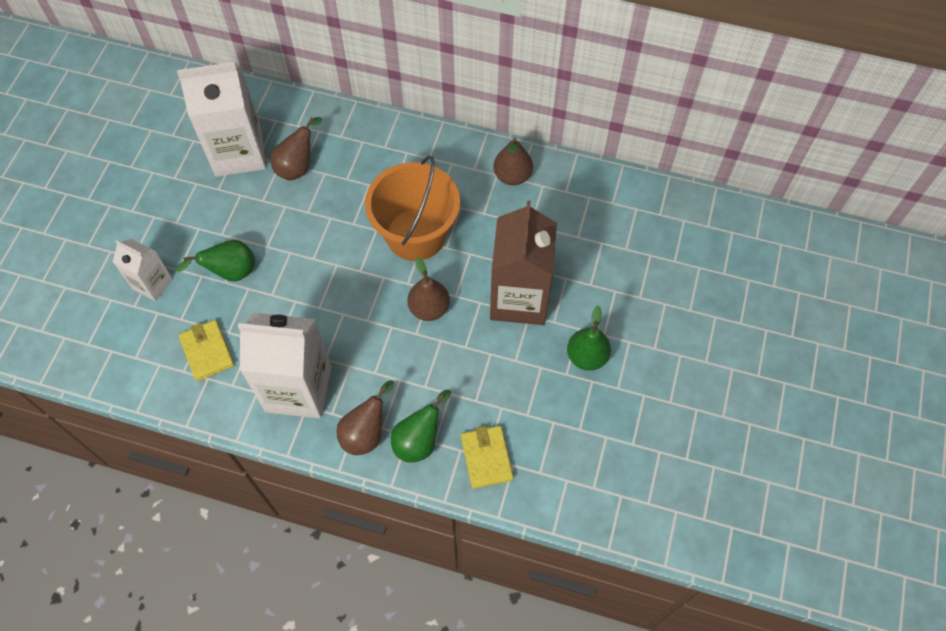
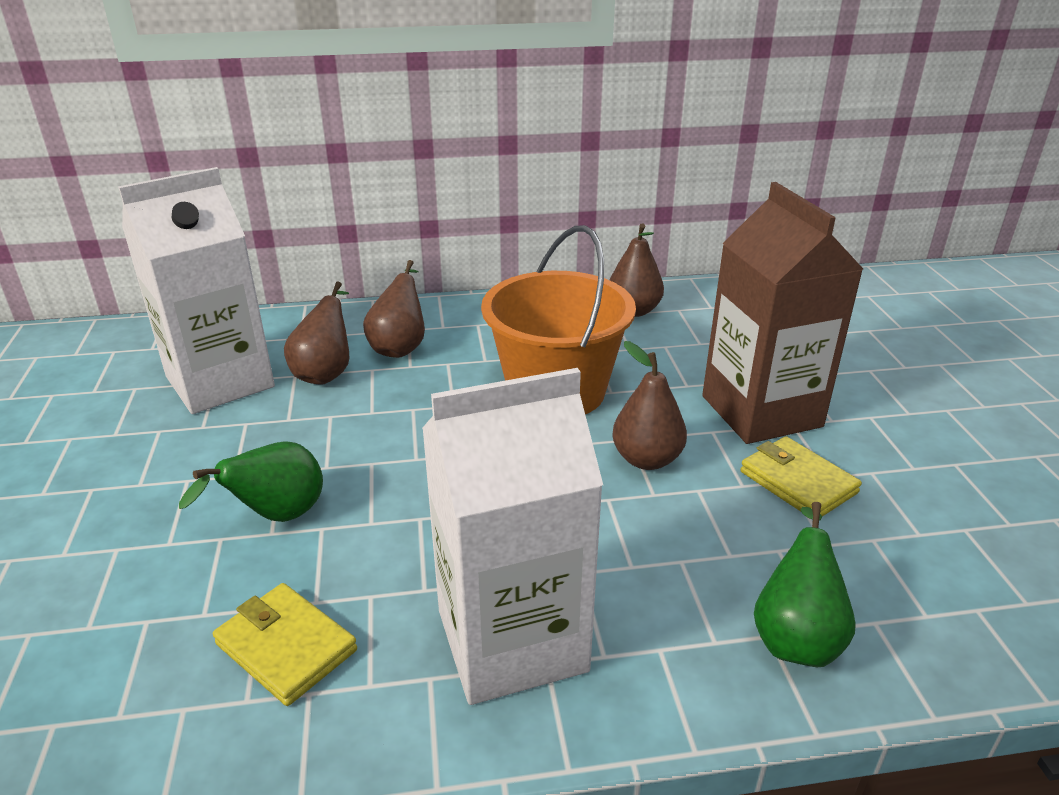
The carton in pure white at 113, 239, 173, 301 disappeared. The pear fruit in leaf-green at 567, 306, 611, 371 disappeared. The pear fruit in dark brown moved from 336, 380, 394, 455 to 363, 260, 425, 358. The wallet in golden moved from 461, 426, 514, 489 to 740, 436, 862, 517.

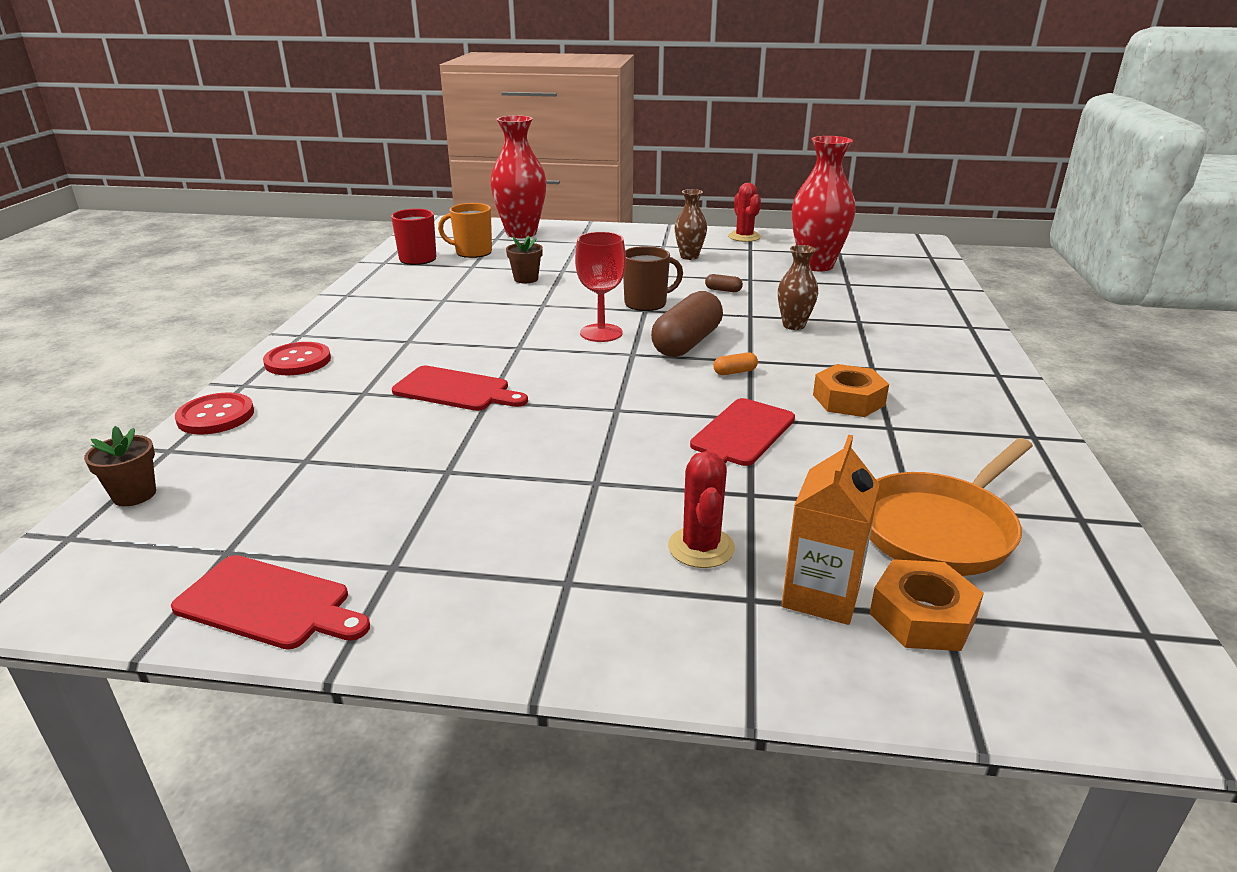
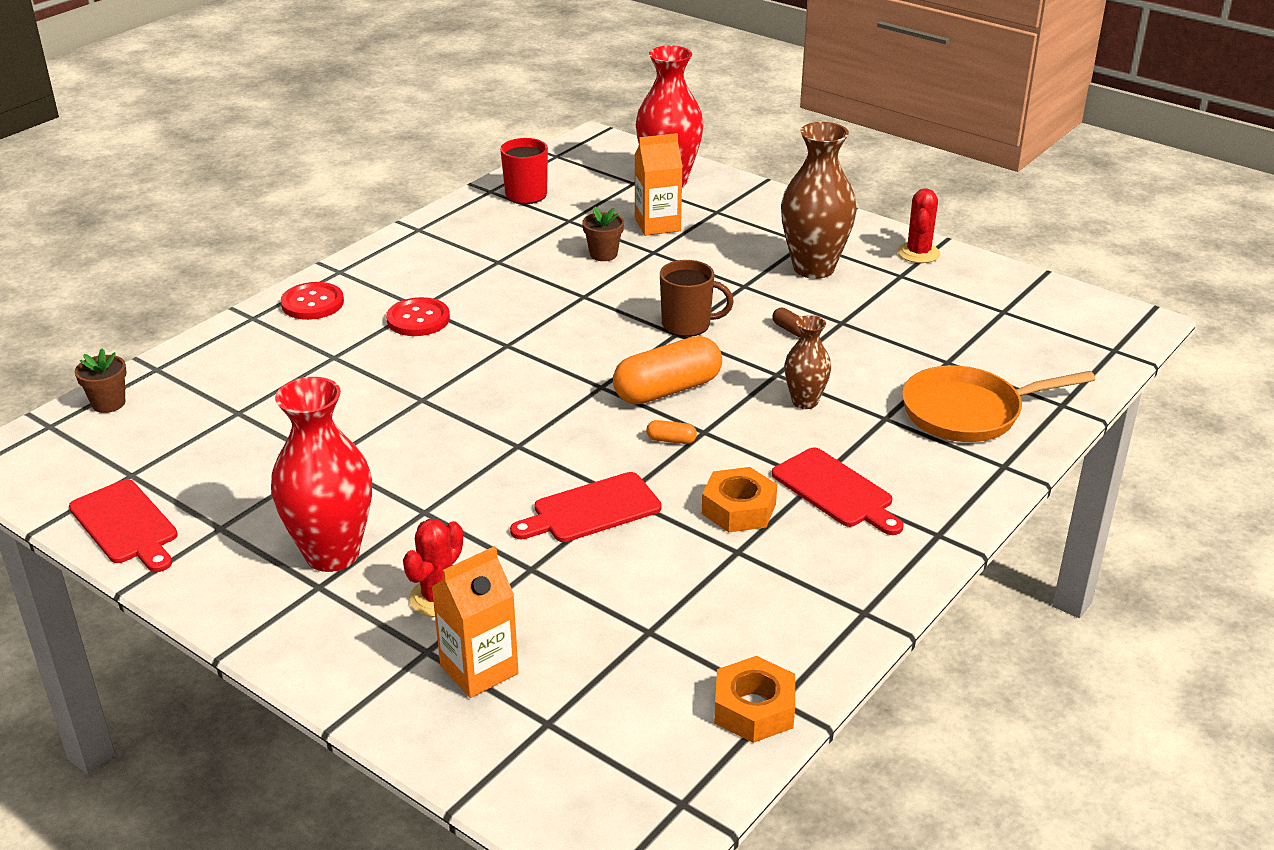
The coffee mug in orange at 438, 203, 492, 258 disappeared. The wine glass in red at 575, 232, 626, 342 disappeared. The carton in orange at 635, 133, 683, 236 appeared. The shirt button in red moved from 175, 393, 254, 435 to 386, 297, 450, 336. The bread board in red moved from 392, 366, 528, 411 to 772, 448, 904, 535. The vase in red moved from 792, 136, 856, 271 to 271, 377, 372, 572. The nut in orange moved from 869, 559, 984, 651 to 714, 656, 795, 743. The skillet in orange moved from 870, 438, 1033, 576 to 902, 365, 1096, 442. The pill in dark brown at 651, 291, 723, 357 became the pill in orange at 613, 336, 722, 404. The vase in dark brown at 674, 189, 707, 260 changed to 1.82 times the size.

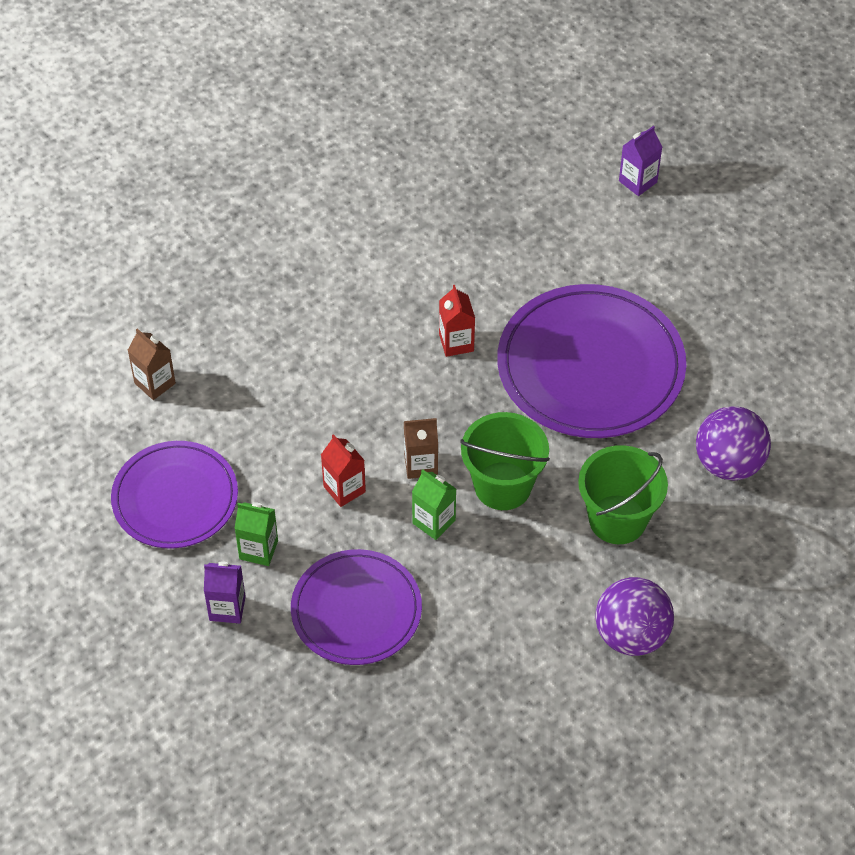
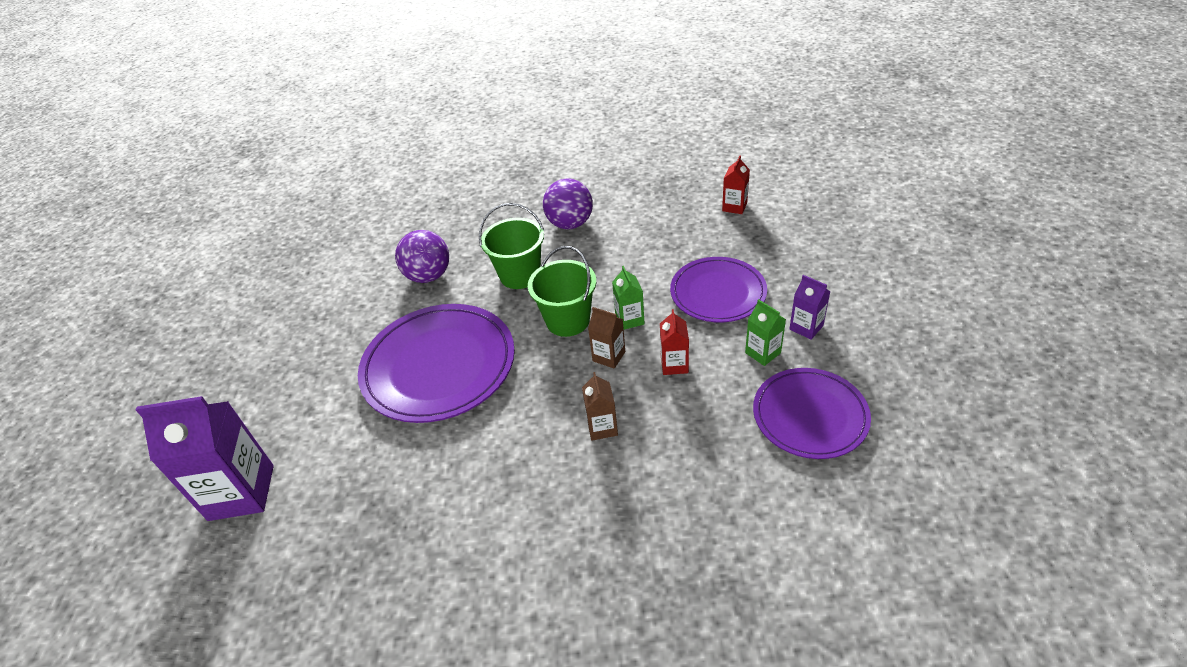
The carton in dark brown moved from 128, 328, 176, 400 to 582, 372, 618, 441. The carton in red moved from 439, 285, 475, 357 to 722, 156, 750, 214. The carton in purple at 619, 126, 662, 196 changed to 2.01 times the size.

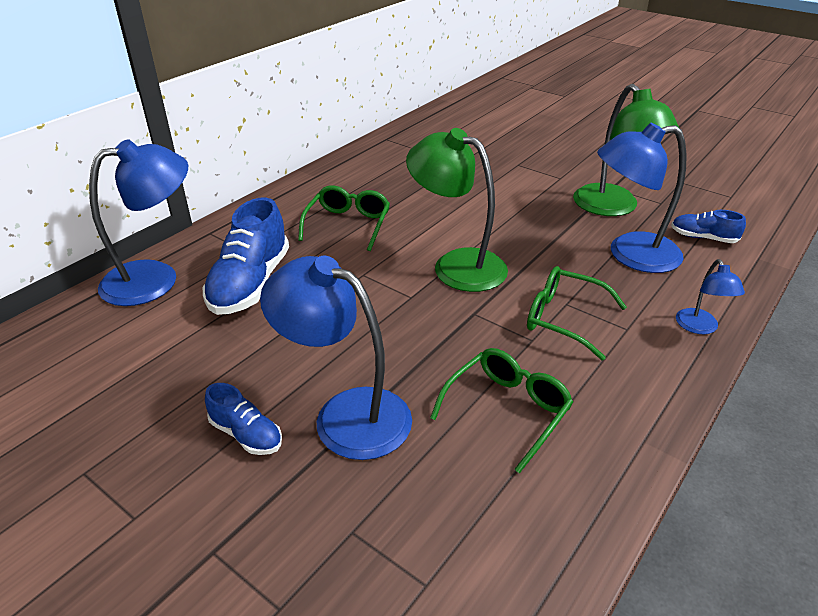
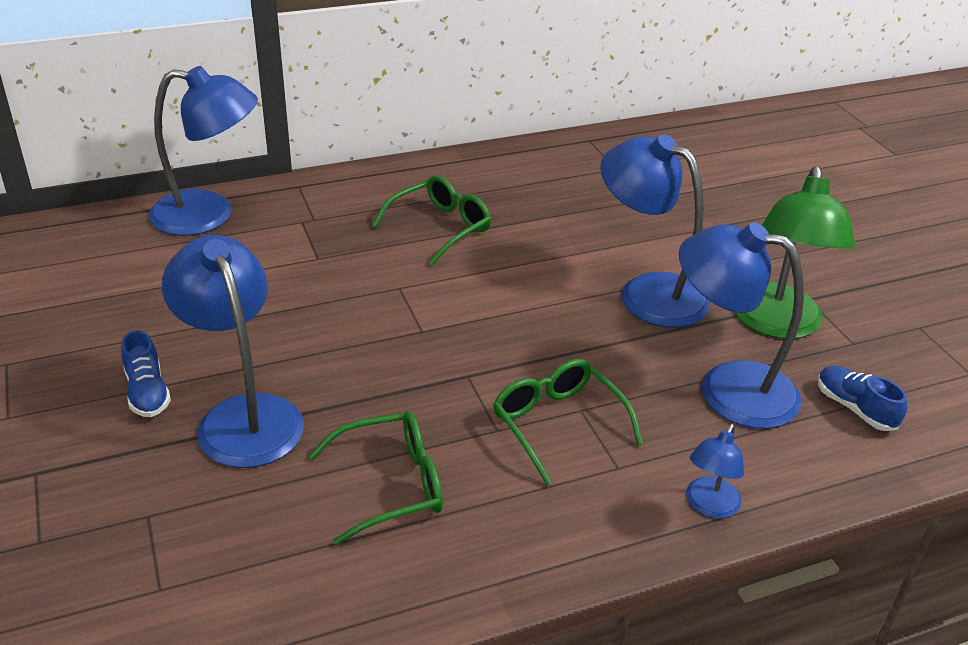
The lace-up shoe in cobalt at 203, 198, 289, 315 disappeared. The reading lamp in leaf-green at 406, 128, 508, 292 disappeared. The reading lamp in cobalt at 600, 134, 710, 328 appeared.

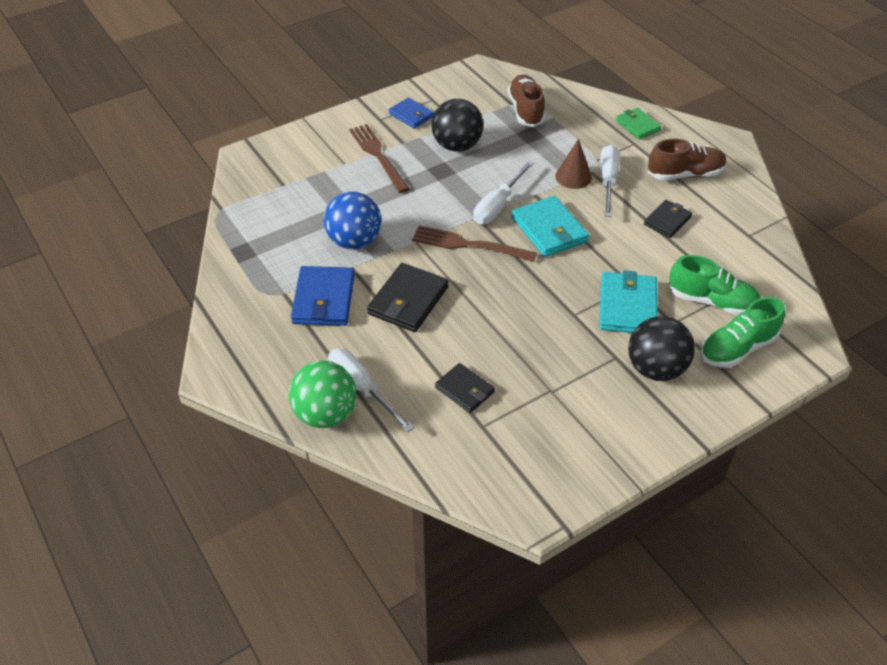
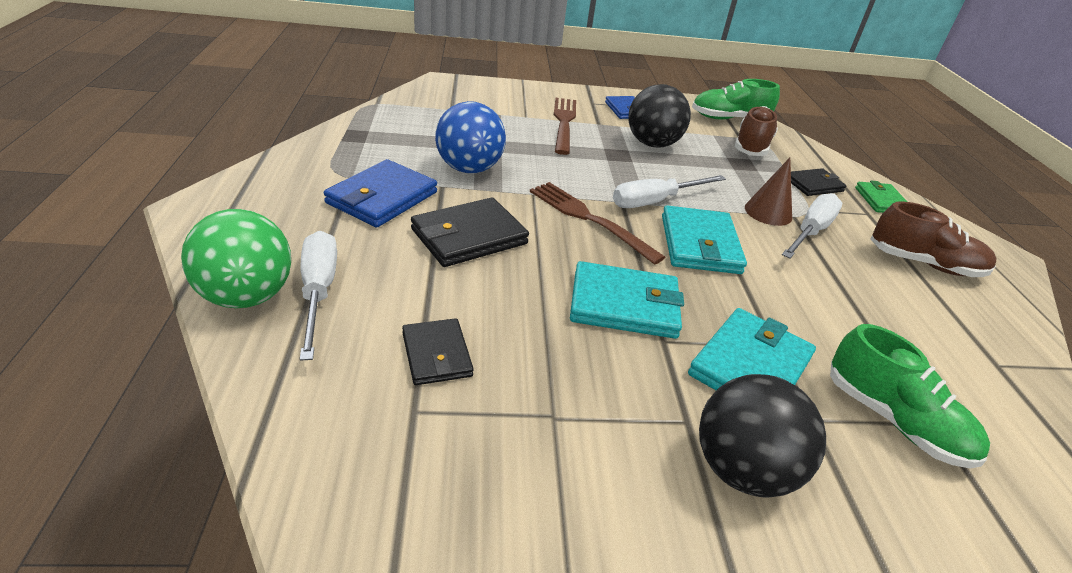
The wallet in teal at 570, 261, 684, 339 appeared. The wallet in ebony moved from 644, 200, 693, 238 to 791, 168, 846, 196. The lace-up shoe in leaf-green moved from 701, 297, 785, 368 to 692, 79, 780, 119.

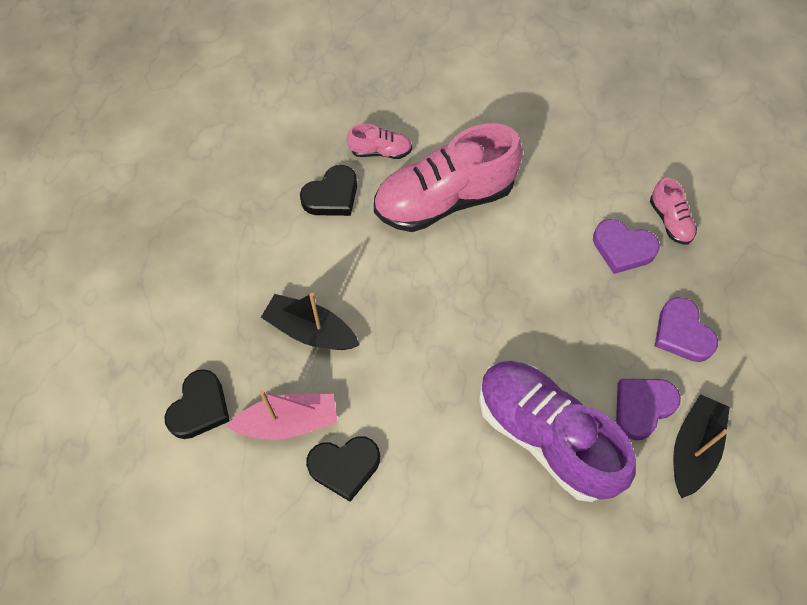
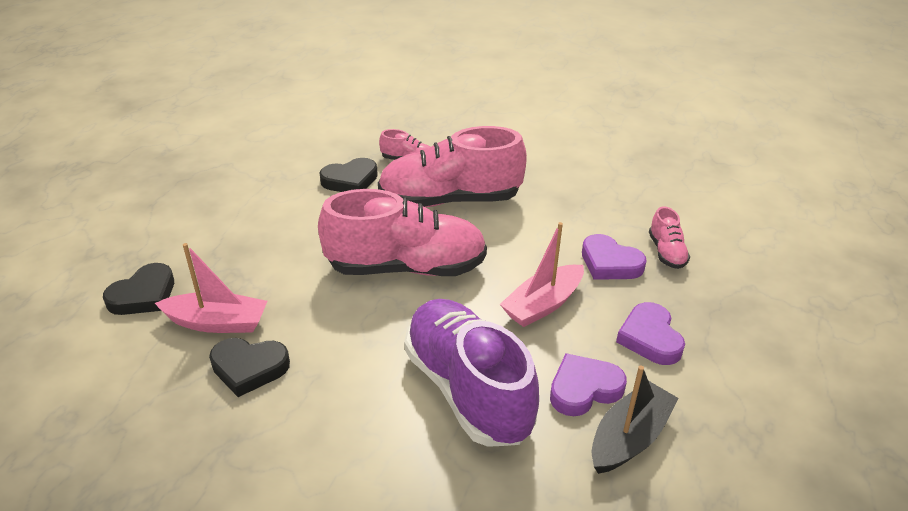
The boat in ebony at 261, 293, 359, 350 disappeared. The lace-up shoe in pink at 318, 189, 487, 276 appeared. The boat in pink at 500, 222, 584, 327 appeared.

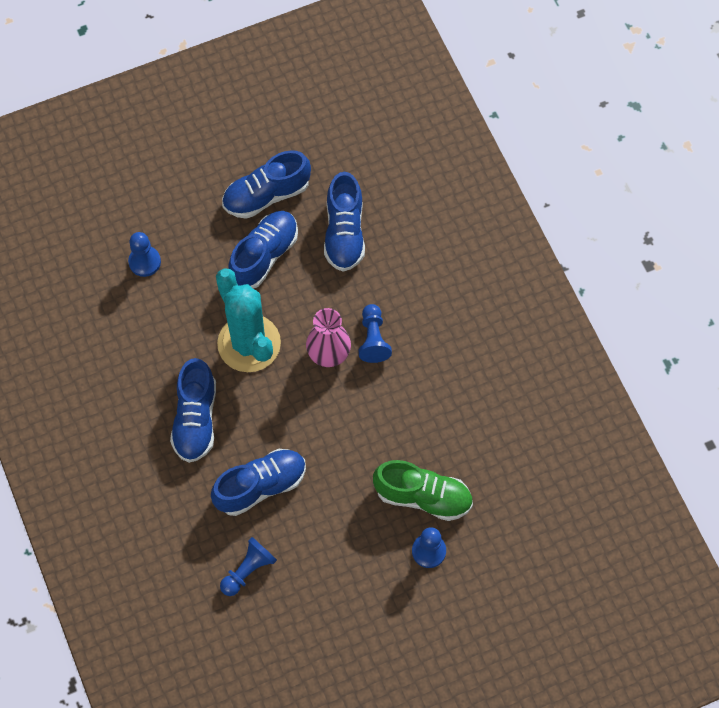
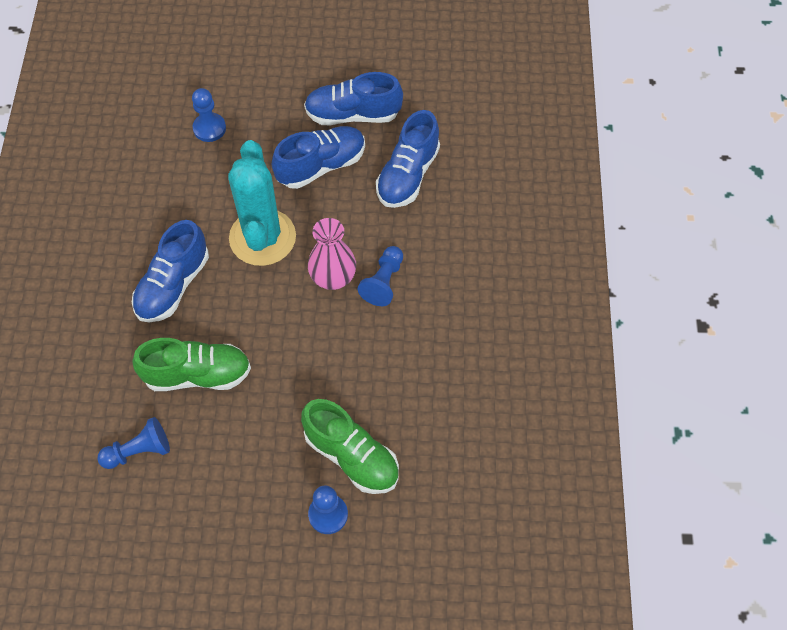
The lace-up shoe in cobalt at 211, 449, 306, 516 became the lace-up shoe in leaf-green at 132, 338, 251, 391.

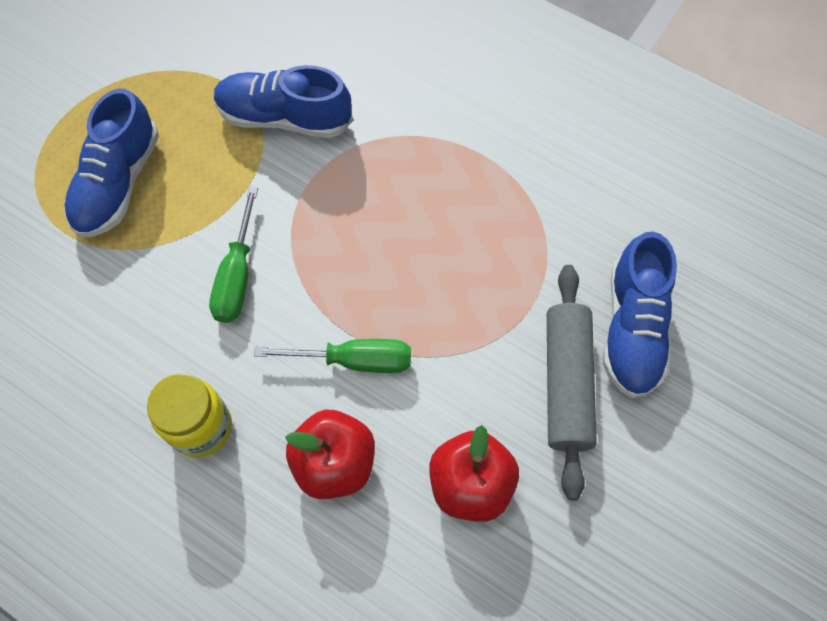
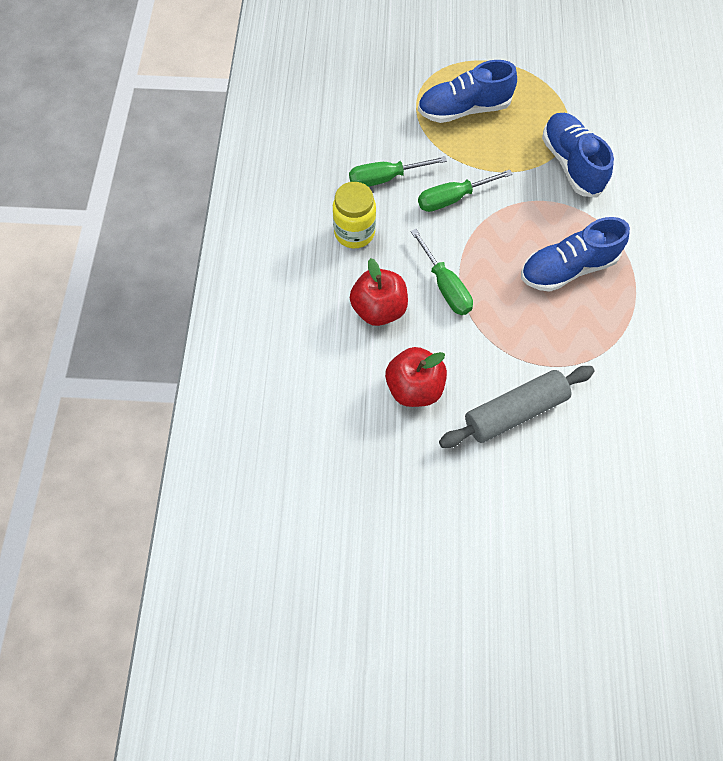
The screwdriver in leaf-green at 349, 156, 447, 187 appeared. The lace-up shoe in cobalt moved from 603, 232, 677, 398 to 521, 217, 630, 292.

